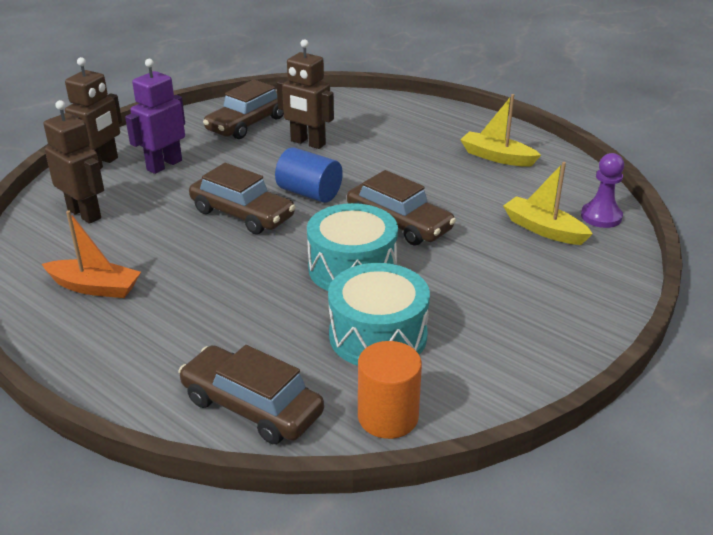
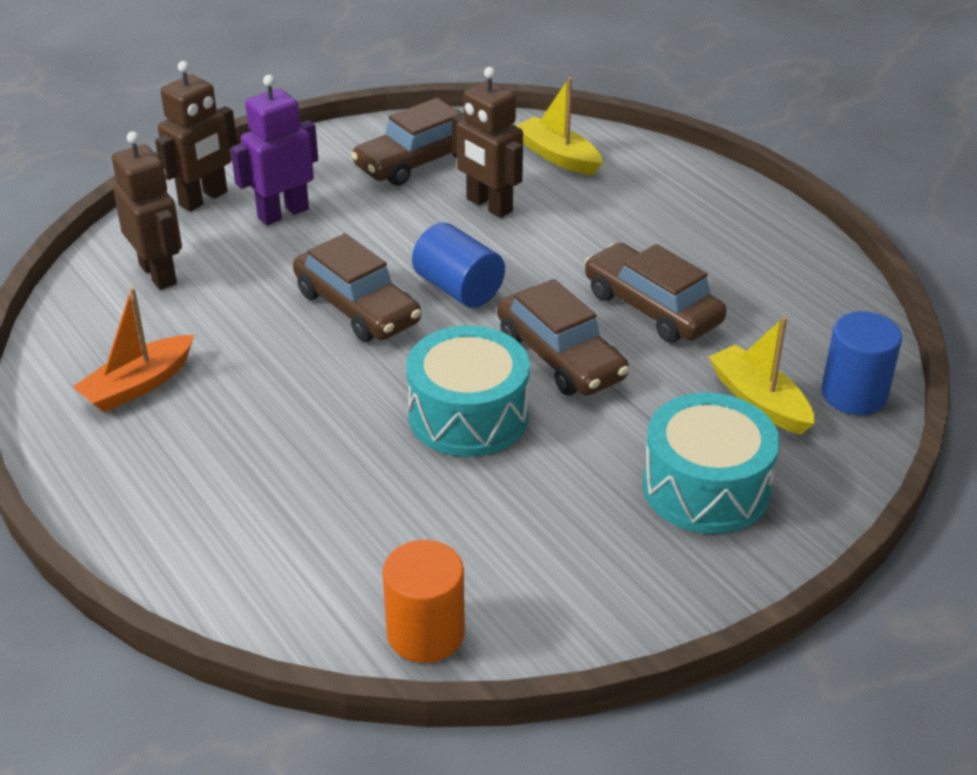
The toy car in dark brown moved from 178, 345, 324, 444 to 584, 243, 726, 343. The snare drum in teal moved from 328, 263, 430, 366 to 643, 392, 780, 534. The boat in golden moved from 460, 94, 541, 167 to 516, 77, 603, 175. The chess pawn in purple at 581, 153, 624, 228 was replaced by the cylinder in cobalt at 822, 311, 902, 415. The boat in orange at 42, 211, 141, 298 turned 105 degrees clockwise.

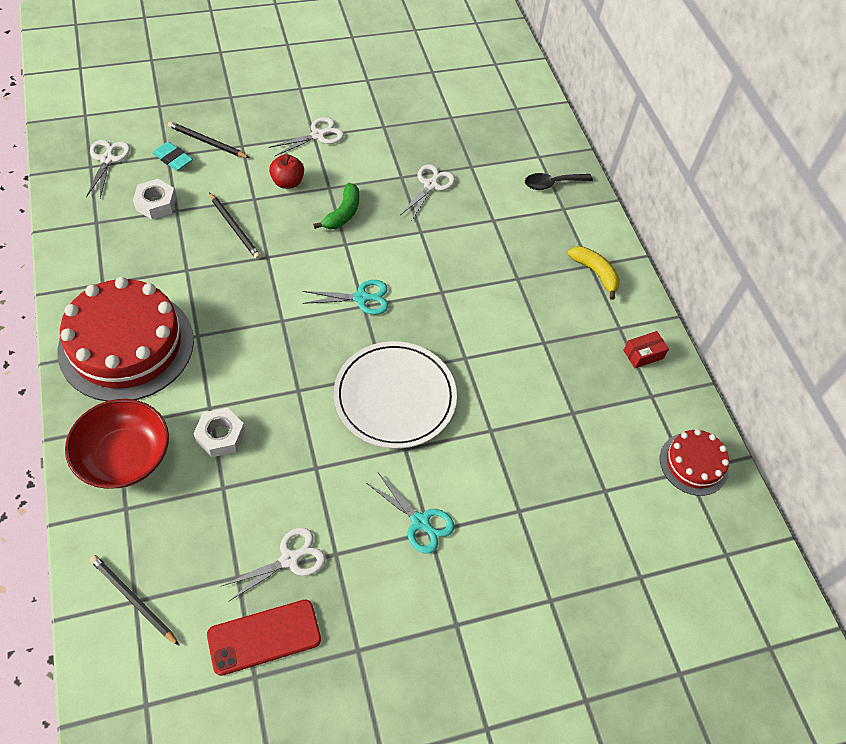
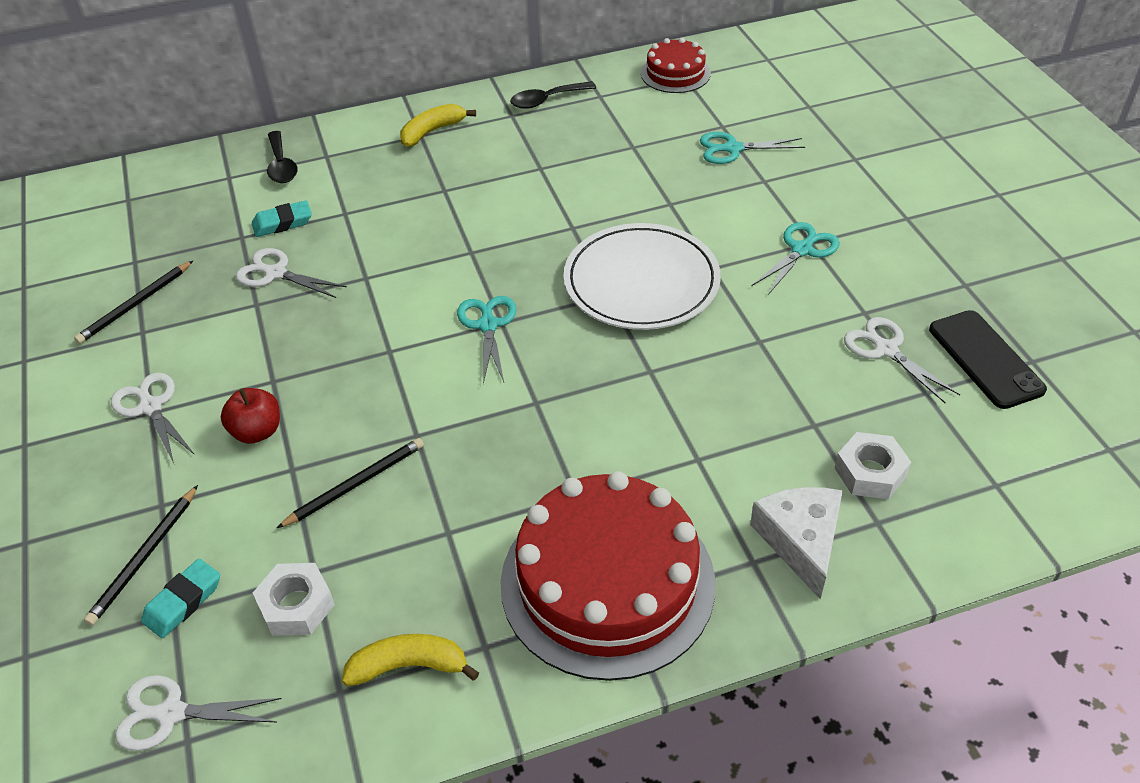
The banana in leaf-green at 313, 183, 359, 229 disappeared. The eraser in teal at 252, 200, 312, 237 appeared. The banana in golden at 342, 634, 479, 686 appeared. The pair of scissors in teal at 700, 132, 805, 164 appeared. The wooden pencil in ebony moved from 90, 555, 179, 645 to 74, 261, 193, 344. The nut in pure white moved from 193, 408, 245, 457 to 835, 432, 911, 499. The bowl in red at 65, 399, 169, 489 was replaced by the cheese wedge in pure white at 750, 487, 843, 599. The parcel in red at 623, 331, 669, 368 was replaced by the spoon in ebony at 510, 81, 596, 109. The phone in red at 207, 600, 321, 676 became the phone in ebony at 929, 310, 1047, 409.

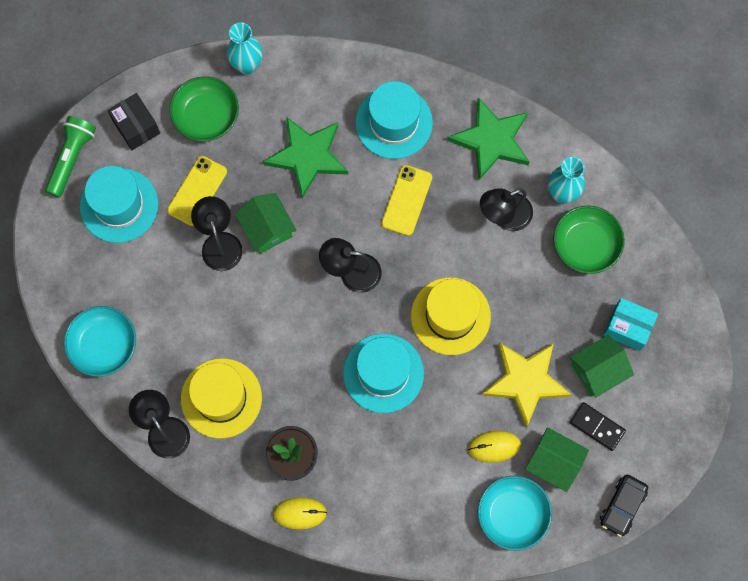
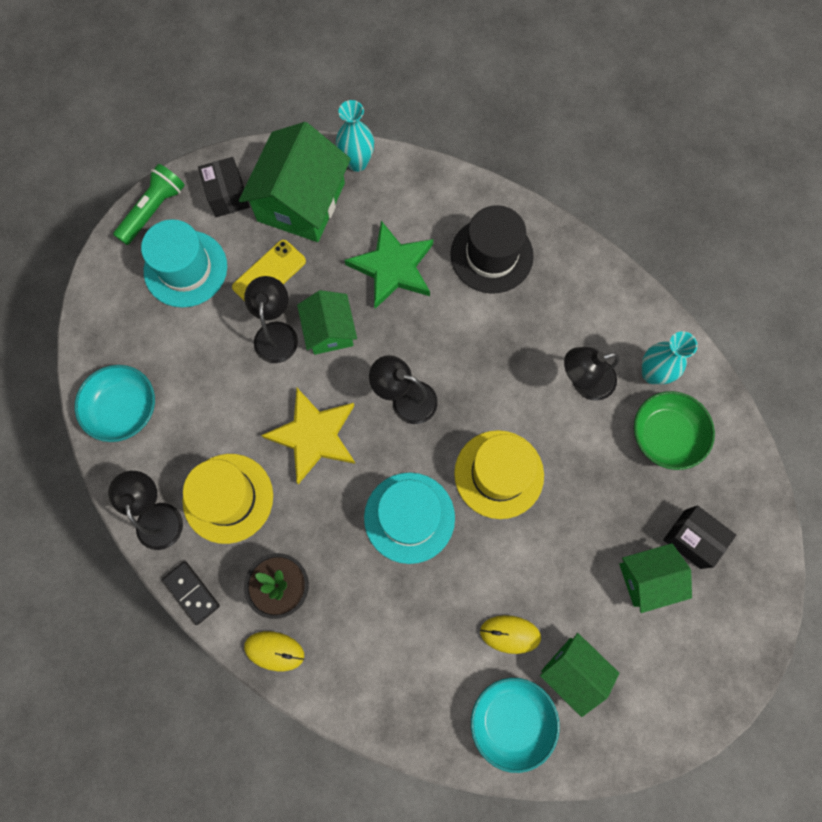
The phone in golden at 381, 165, 432, 236 disappeared. The star in leaf-green at 447, 97, 529, 180 disappeared. The toy car in ebony at 600, 475, 648, 537 disappeared. The star in golden moved from 482, 342, 572, 428 to 261, 388, 355, 484. The domino in ebony moved from 570, 402, 626, 451 to 162, 561, 220, 625. The bowl in leaf-green at 169, 76, 239, 142 was replaced by the cottage in leaf-green at 239, 122, 351, 242. The top hat in teal at 355, 81, 433, 159 became the top hat in ebony at 450, 205, 534, 294. The parcel in teal at 604, 298, 658, 351 became the parcel in ebony at 663, 505, 736, 569.

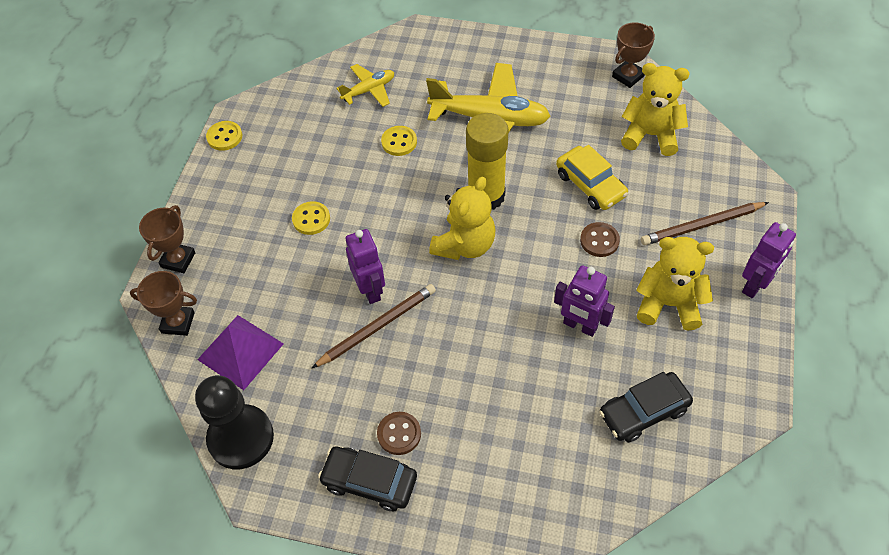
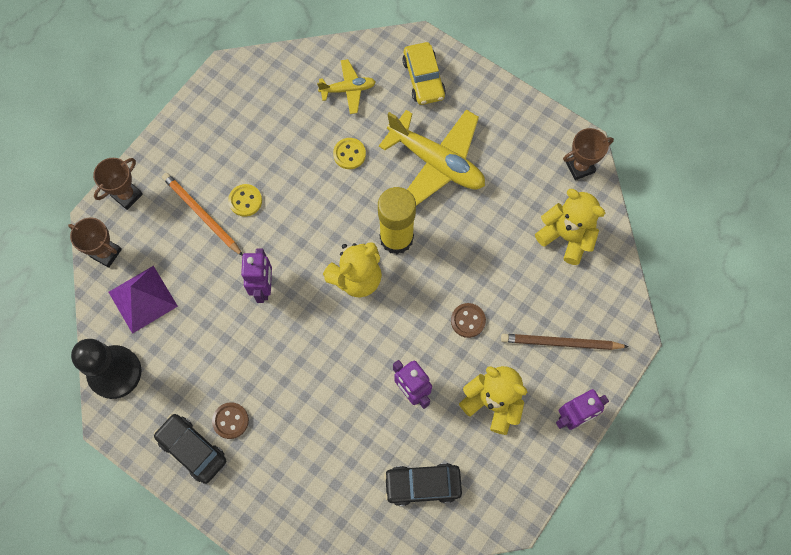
The shirt button in golden at 206, 121, 242, 151 disappeared. The wooden pencil in dark brown at 312, 284, 436, 368 disappeared. The wooden pencil in orange at 162, 173, 243, 256 appeared. The toy car in golden moved from 556, 145, 628, 210 to 402, 42, 446, 105.

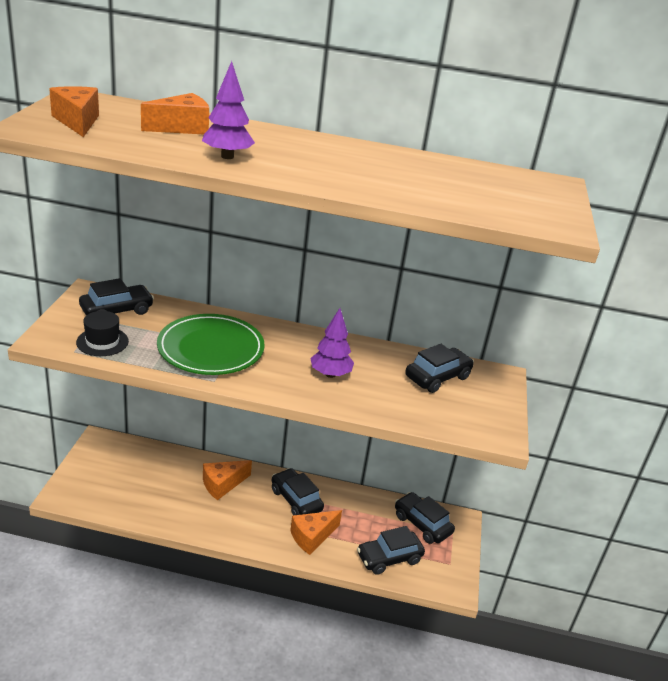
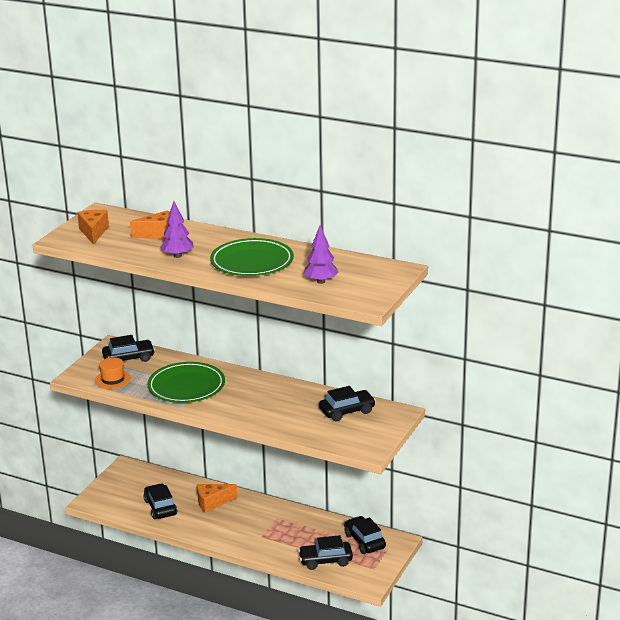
The cheese wedge in orange at 290, 510, 342, 555 disappeared. The plate in leaf-green at 210, 238, 294, 276 appeared. The toy car in ebony moved from 272, 468, 324, 515 to 143, 483, 177, 519. The toy tree in purple moved from 310, 308, 354, 378 to 304, 225, 338, 284. The top hat in ebony at 76, 311, 129, 356 became the top hat in orange at 95, 357, 131, 389.

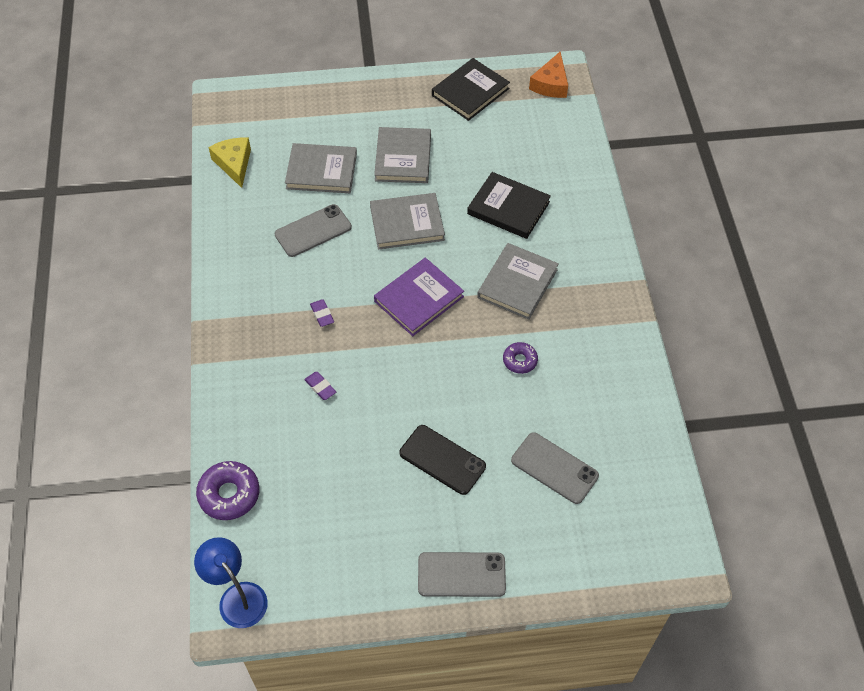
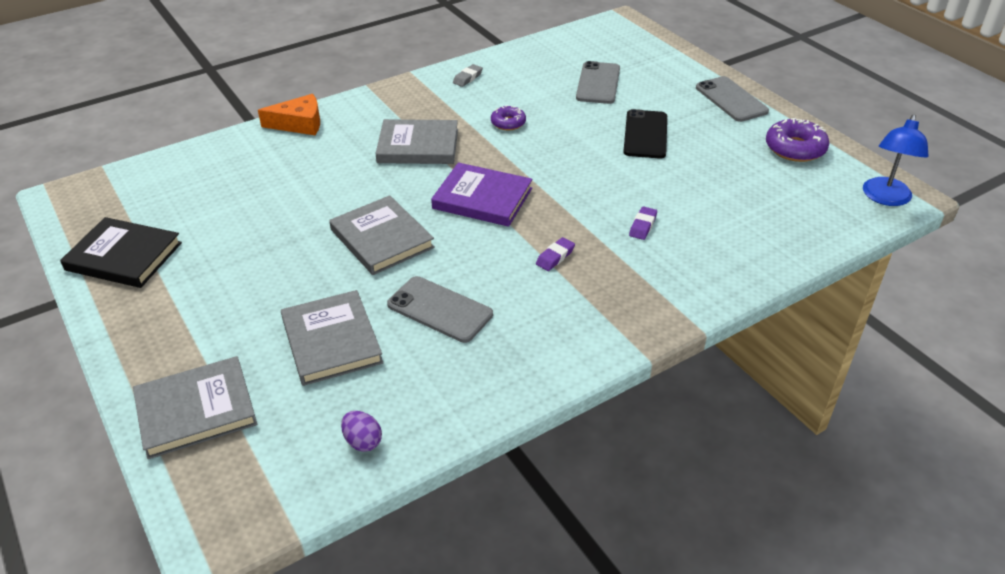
The book in ebony at 467, 172, 551, 239 disappeared. The eraser in gray at 453, 64, 483, 87 appeared. The donut in purple moved from 196, 461, 260, 520 to 766, 118, 829, 162. The book in gray moved from 374, 127, 431, 183 to 133, 356, 257, 459. The cheese wedge in orange moved from 529, 52, 568, 98 to 258, 94, 320, 135. The cheese wedge in golden at 208, 138, 251, 188 was replaced by the toy egg in purple at 341, 411, 382, 452.

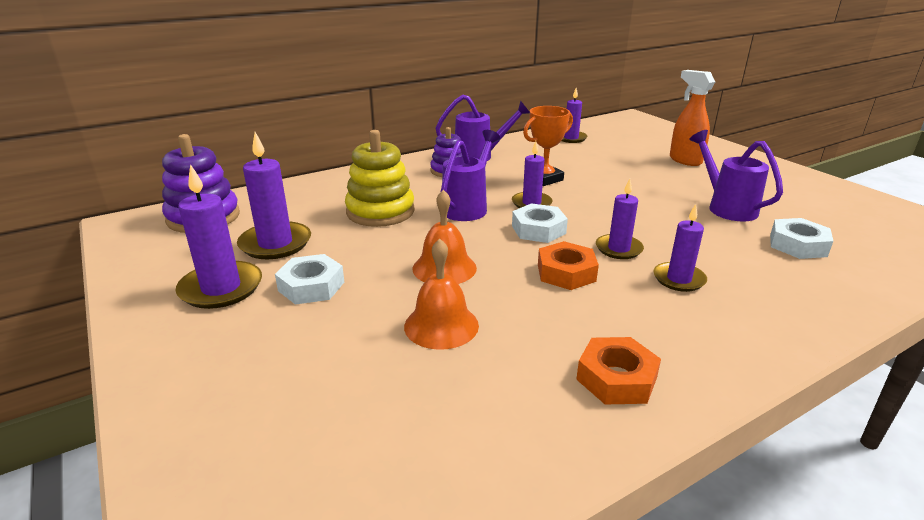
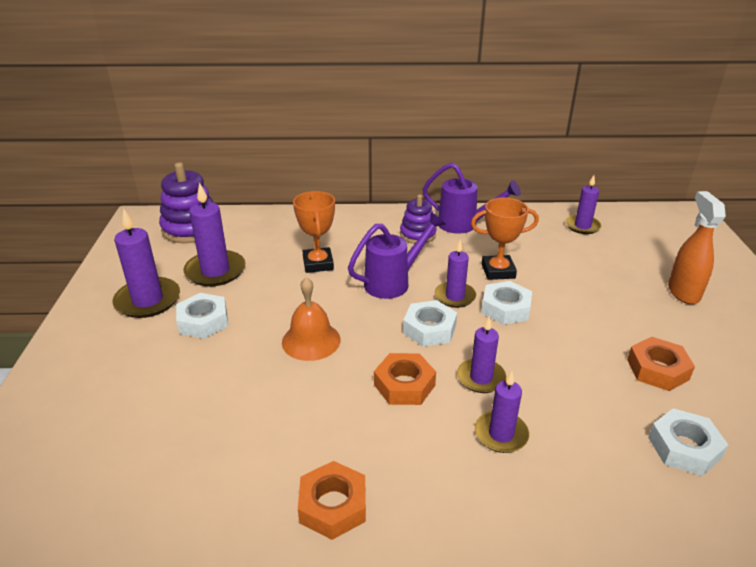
The hand bell in orange at 404, 238, 479, 350 disappeared. The nut in pure white at 481, 281, 532, 325 appeared. The stacking rings in golden at 345, 130, 415, 227 was replaced by the trophy in orange at 293, 191, 335, 273. The sprinkling can in purple at 689, 130, 783, 222 was replaced by the nut in orange at 627, 337, 695, 391.

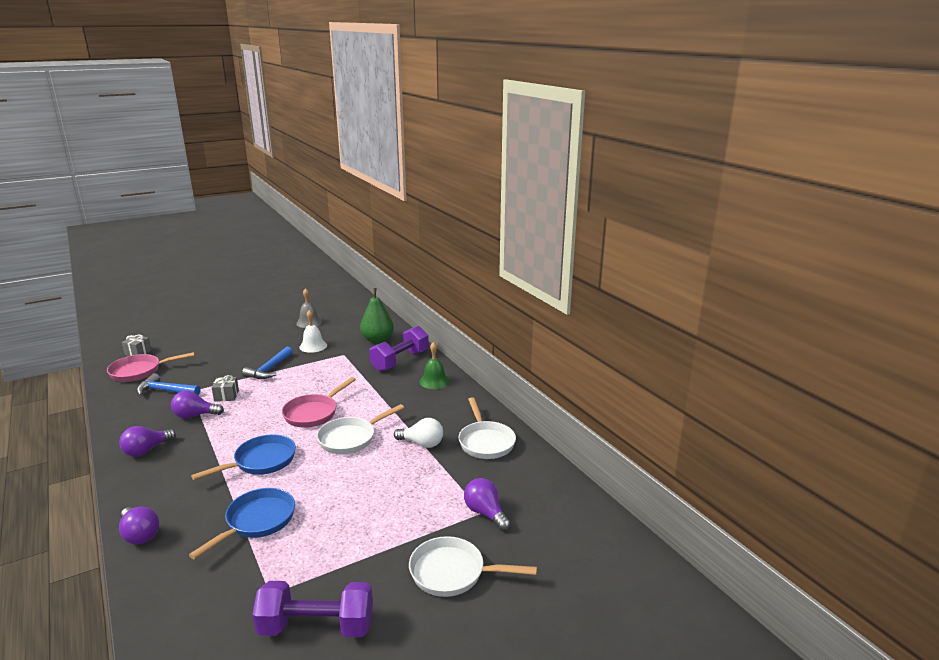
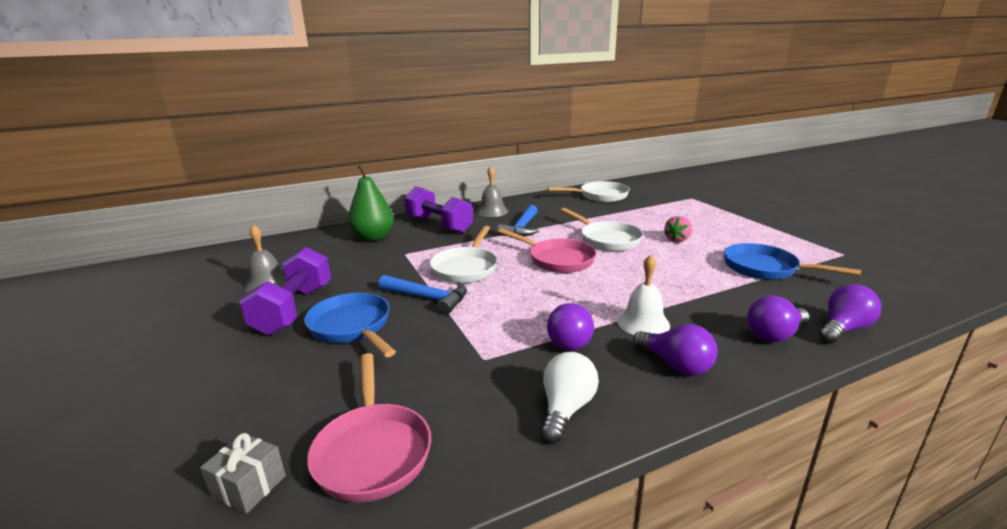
The present in gray at 212, 375, 239, 402 disappeared. The toy strawberry in pink at 664, 216, 692, 243 appeared. The claw hammer in cobalt moved from 137, 373, 201, 396 to 497, 205, 539, 236. The skillet in cobalt moved from 191, 434, 296, 480 to 304, 293, 396, 357. The hand weight in purple moved from 252, 581, 373, 637 to 240, 247, 331, 335. The hand bell in pure white moved from 299, 310, 327, 353 to 617, 255, 670, 335. The lightbulb in pure white moved from 394, 418, 443, 448 to 541, 352, 599, 443. The skillet in pure white moved from 409, 536, 537, 597 to 429, 226, 498, 283. The lightbulb in purple moved from 464, 478, 511, 531 to 747, 295, 809, 342. The hand bell in leaf-green at 419, 342, 450, 389 became the hand bell in gray at 477, 166, 508, 217.

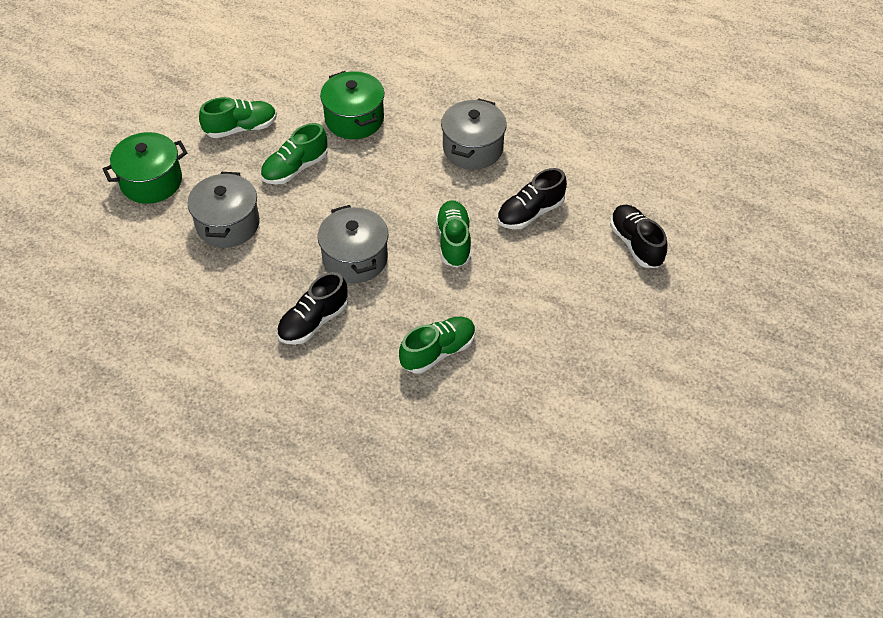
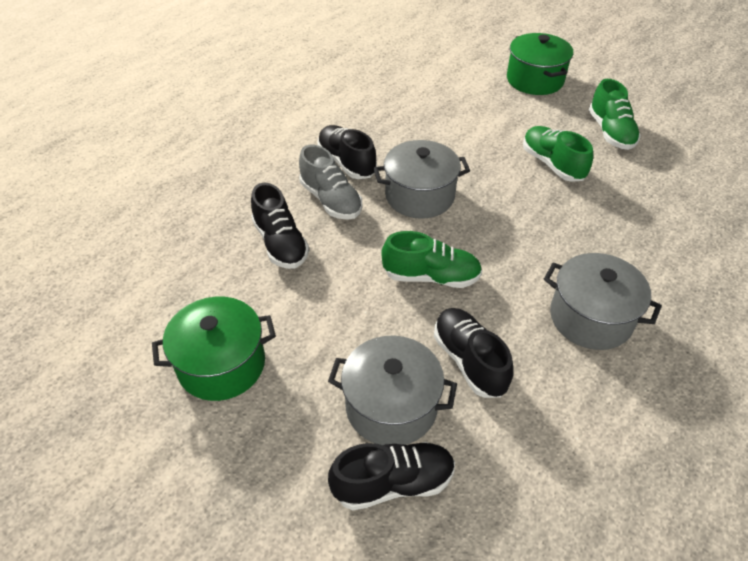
The lace-up shoe in gray at 299, 145, 362, 220 appeared. The pot in gray moved from 187, 172, 260, 248 to 328, 336, 457, 445. The pot in leaf-green moved from 320, 71, 384, 139 to 152, 297, 276, 401. The lace-up shoe in leaf-green at 399, 317, 476, 373 became the lace-up shoe in ebony at 251, 183, 309, 269.

